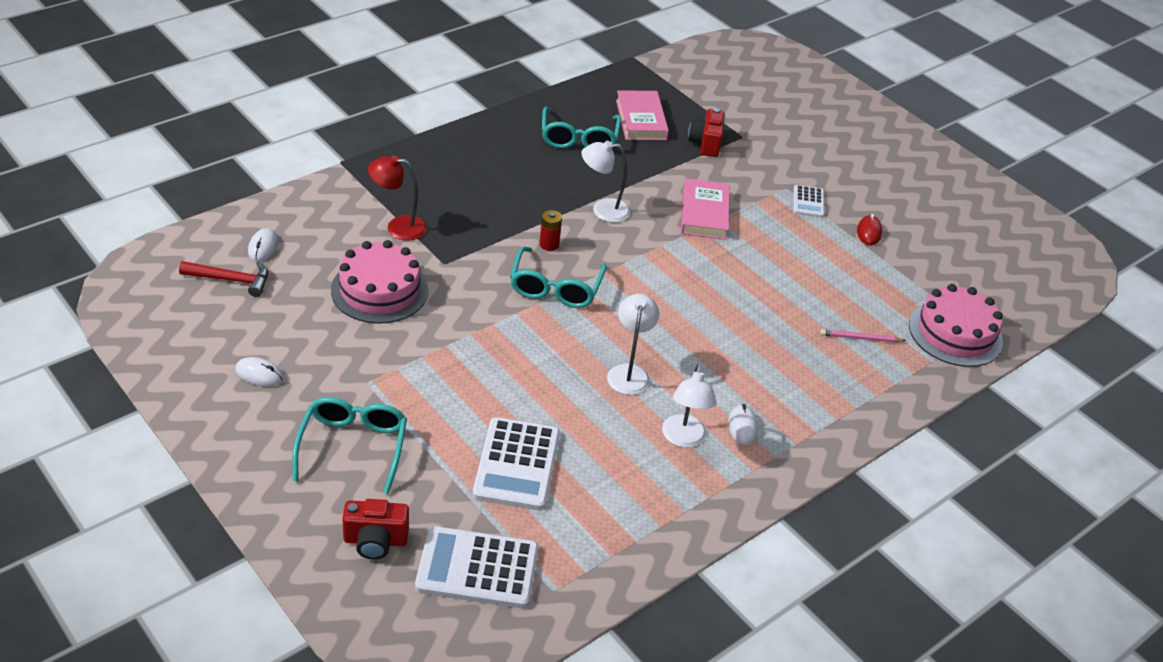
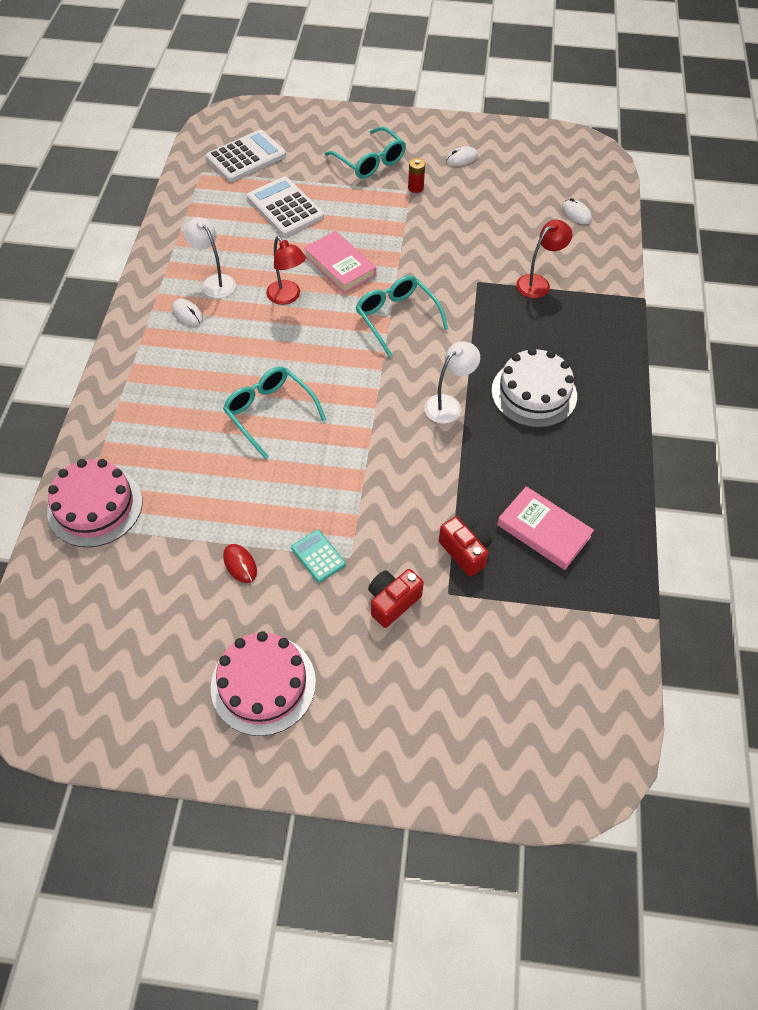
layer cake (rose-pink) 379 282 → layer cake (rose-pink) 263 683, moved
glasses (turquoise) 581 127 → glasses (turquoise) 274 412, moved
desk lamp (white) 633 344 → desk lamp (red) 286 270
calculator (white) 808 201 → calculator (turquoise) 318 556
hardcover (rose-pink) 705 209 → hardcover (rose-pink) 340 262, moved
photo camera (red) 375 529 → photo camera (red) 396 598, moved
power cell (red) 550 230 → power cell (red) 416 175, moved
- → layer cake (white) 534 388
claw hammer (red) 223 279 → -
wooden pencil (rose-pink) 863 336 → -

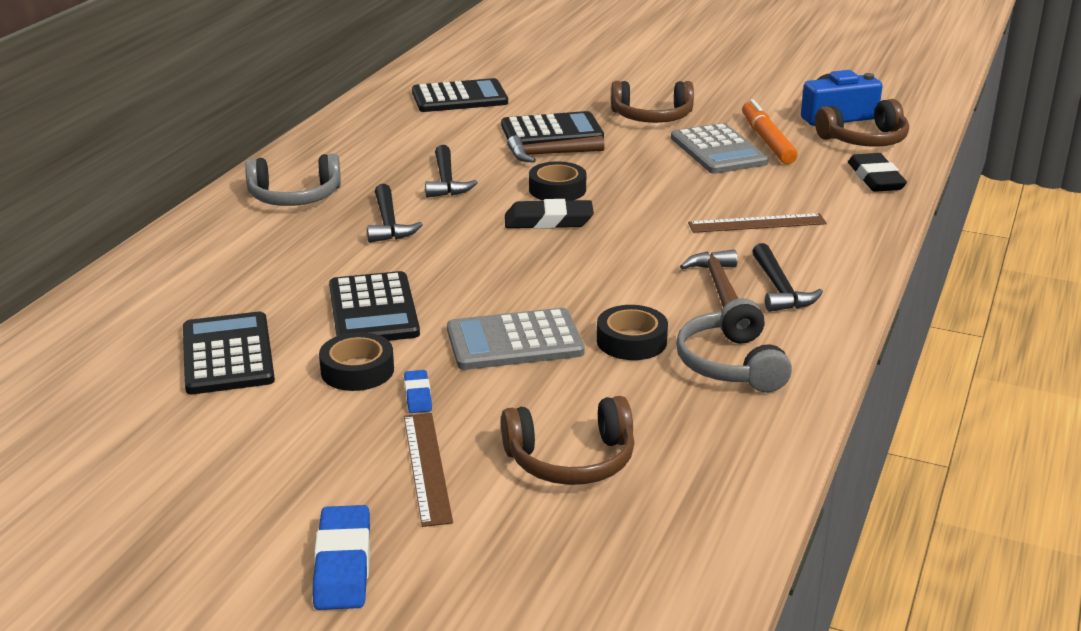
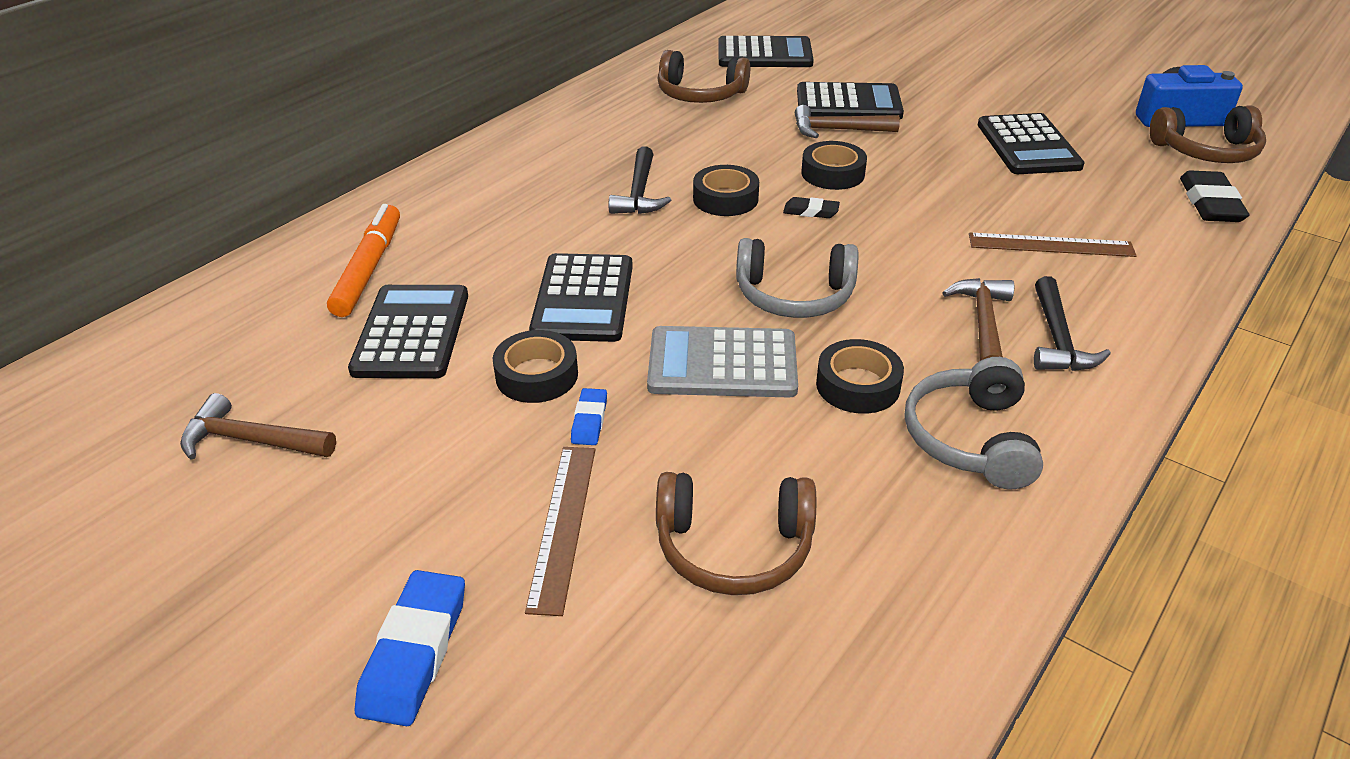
- → claw hammer (dark brown) 258 426
marker pen (orange-coloured) 770 131 → marker pen (orange-coloured) 363 260, moved
headset (dark brown) 652 102 → headset (dark brown) 704 76, moved
- → sticky tape (black) 726 190
headset (ash-grey) 293 180 → headset (ash-grey) 797 278, moved
pencil eraser (black) 549 214 → pencil eraser (black) 811 207, x0.55
calculator (ash-grey) 720 148 → calculator (black) 1031 143
claw hammer (black) 451 171 → -

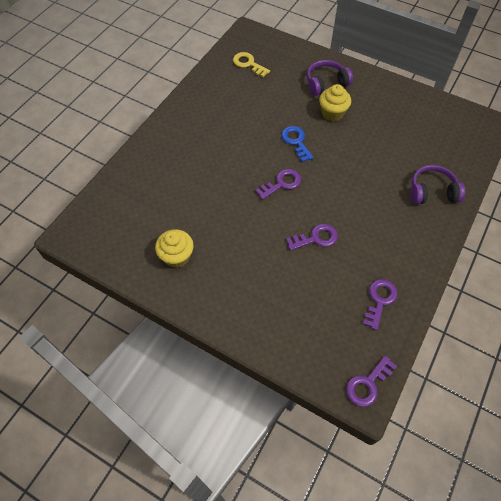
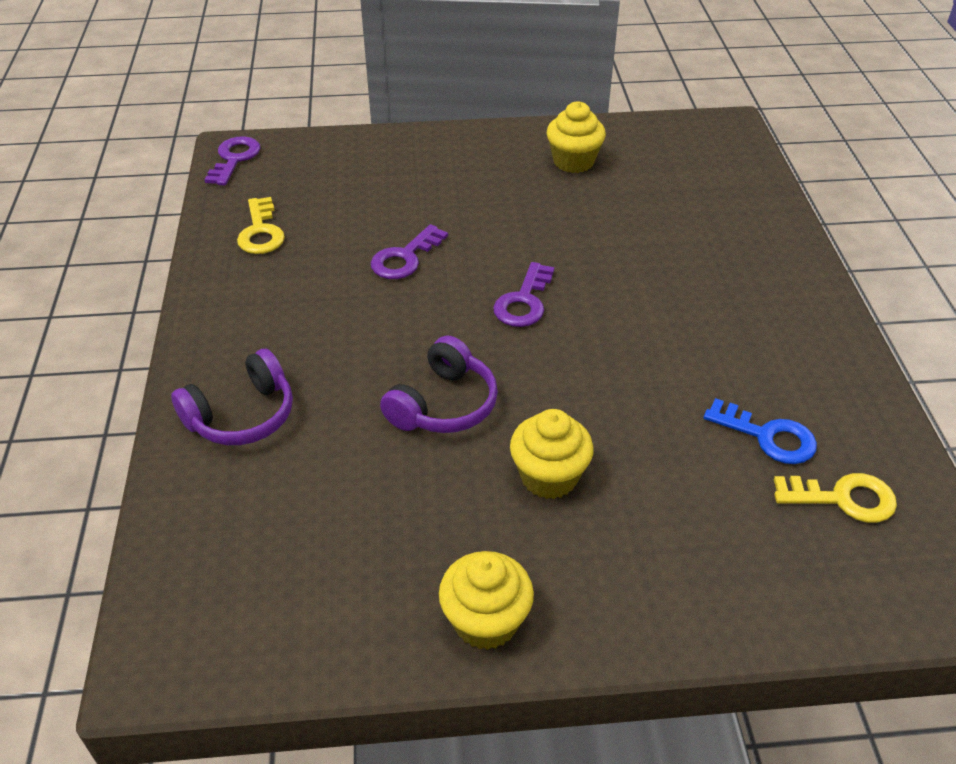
key (royal purple) 380 304 → key (golden) 261 225
headset (royal purple) 330 78 → headset (royal purple) 439 384, moved
- → fairy cake (golden) 486 600
key (blue) 297 144 → key (blue) 760 431, moved

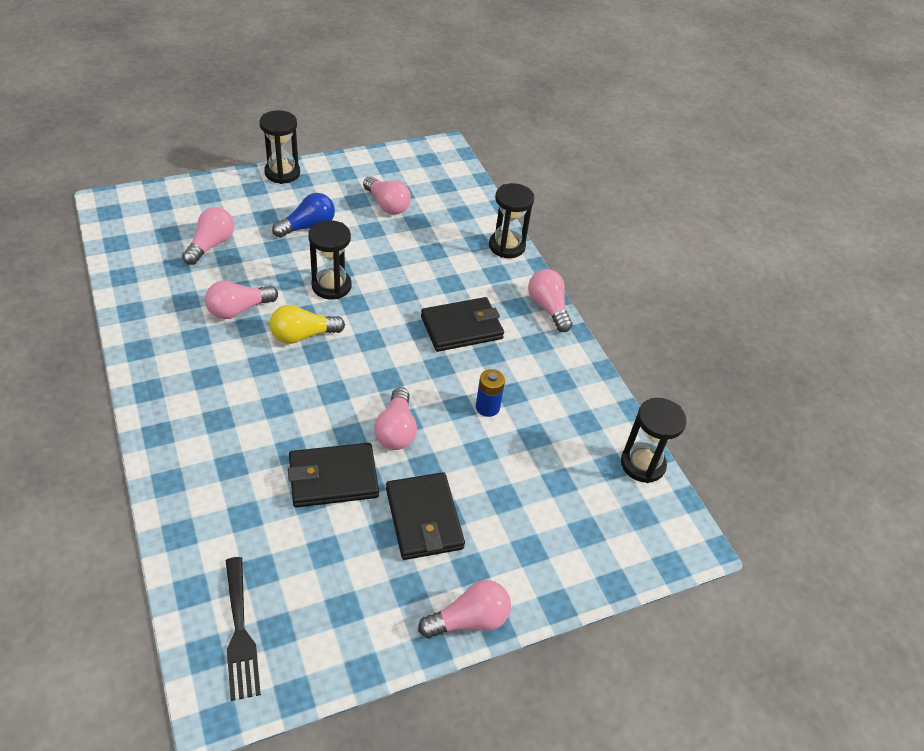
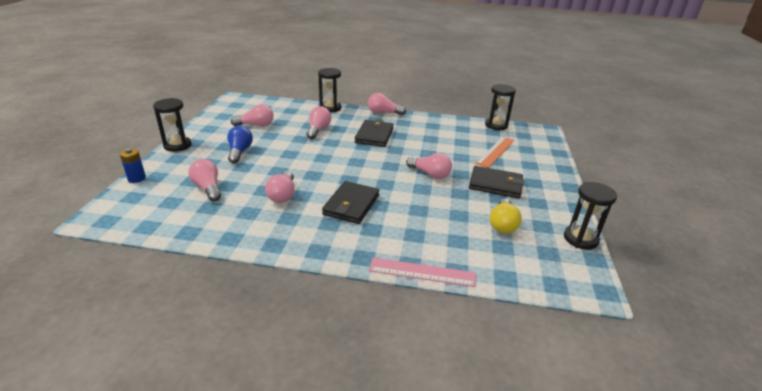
power cell (blue) 490 393 → power cell (blue) 133 165, moved
bulb (rose-pink) 464 609 → bulb (rose-pink) 319 122, moved
billfold (black) 333 475 → billfold (black) 350 202, moved
- → straightedge (rose-pink) 422 272
- → straightedge (orange-coloured) 495 152
bulb (golden) 307 324 → bulb (golden) 506 216, moved
sandglass (black) 329 260 → sandglass (black) 590 216, moved
fork (black) 243 629 → -

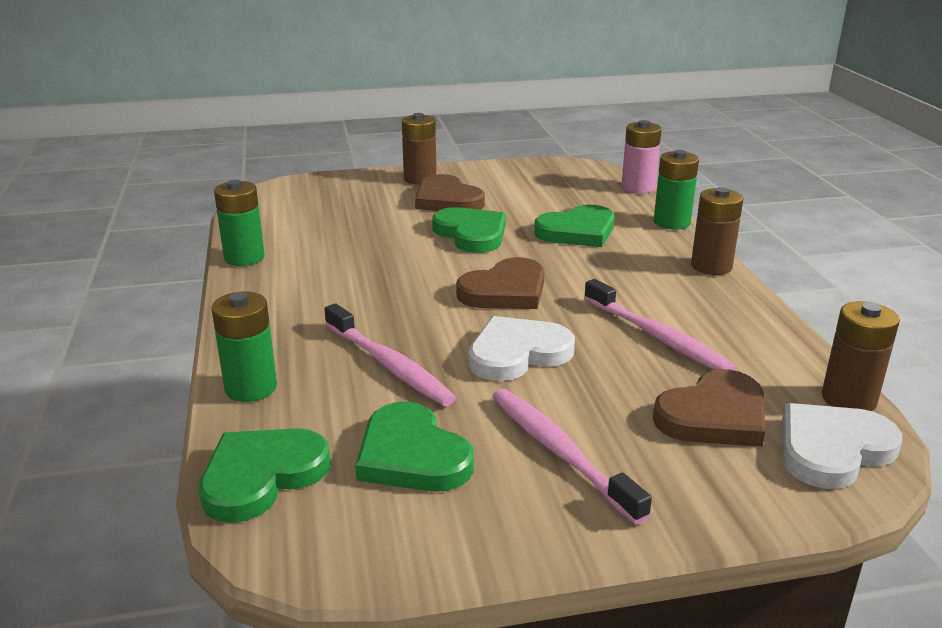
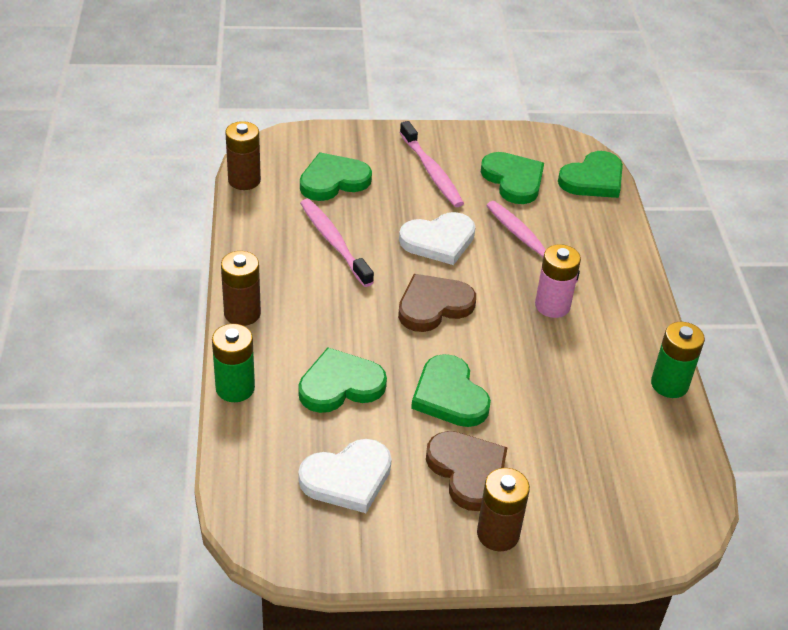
heart shape (white) 842 446 → heart shape (white) 345 476, moved
heart shape (dark brown) 709 408 → heart shape (emerald) 336 176
power cell (rose-pink) 642 157 → power cell (rose-pink) 558 281, moved
power cell (emerald) 244 347 → -

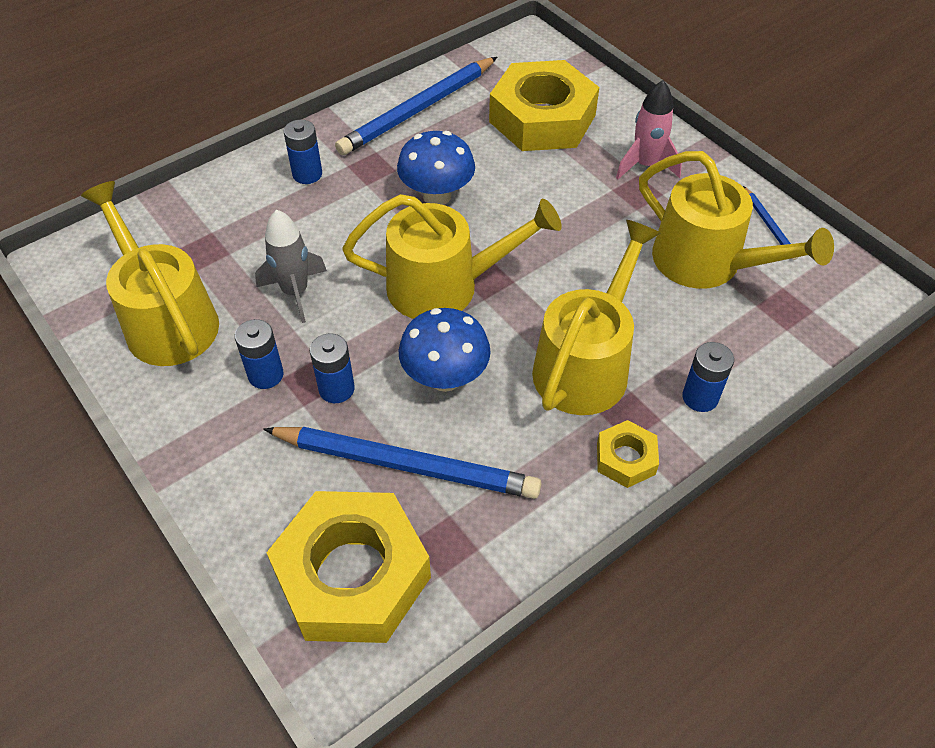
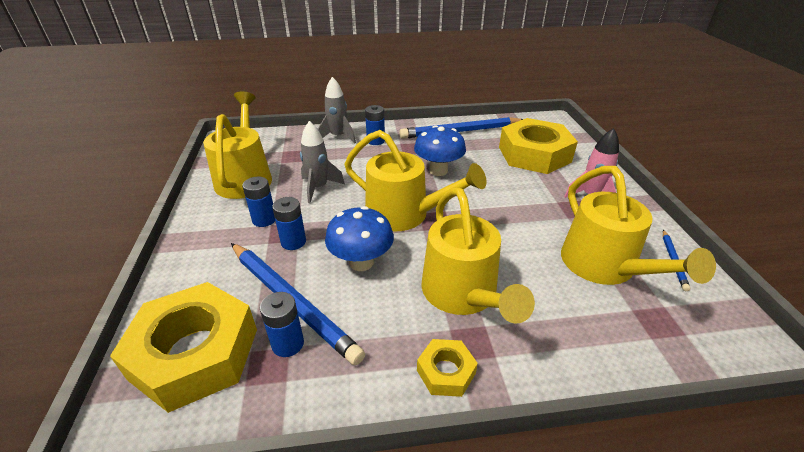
power cell (blue) 708 377 → power cell (blue) 282 324, moved
- → rocket (ash-grey) 337 110
watering can (golden) 596 317 → watering can (golden) 478 256, 105 degrees clockwise

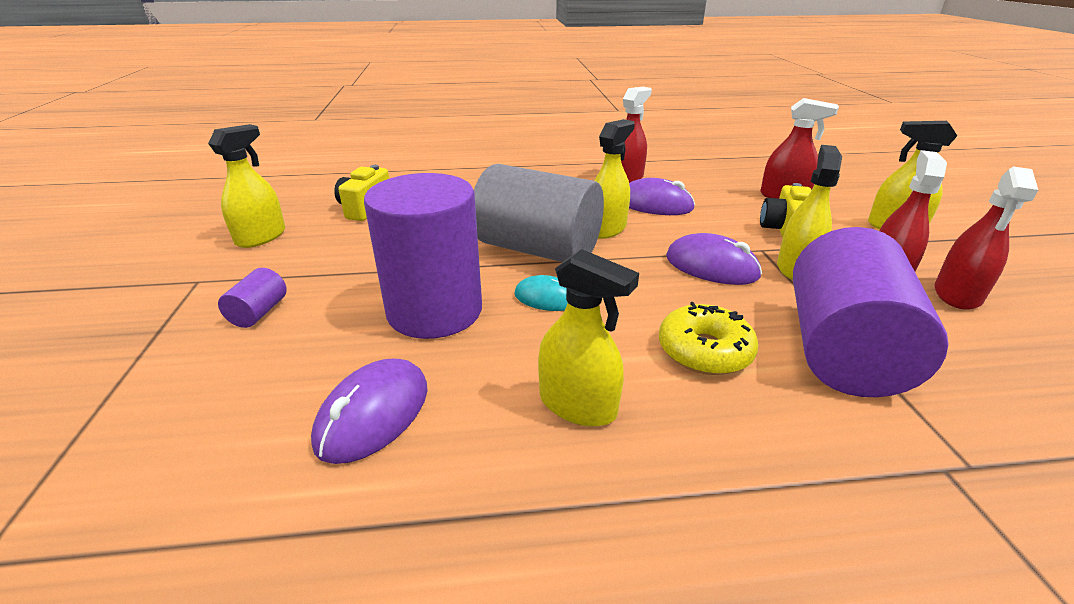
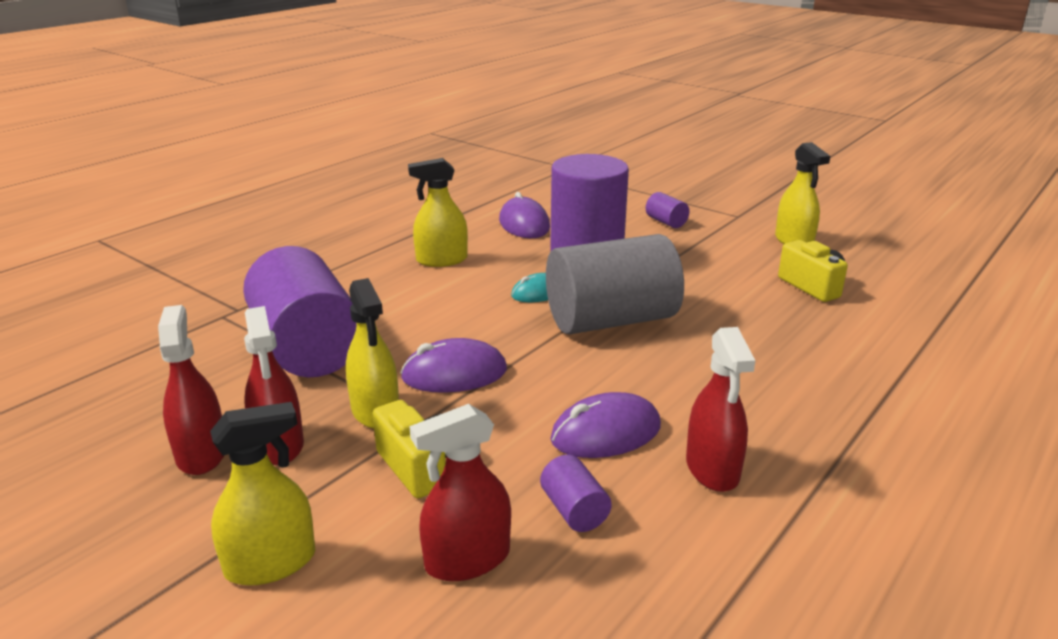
- → solid cylinder (royal purple) 576 493
spray cleaner (golden) 615 179 → -
glazed donut (golden) 709 338 → -

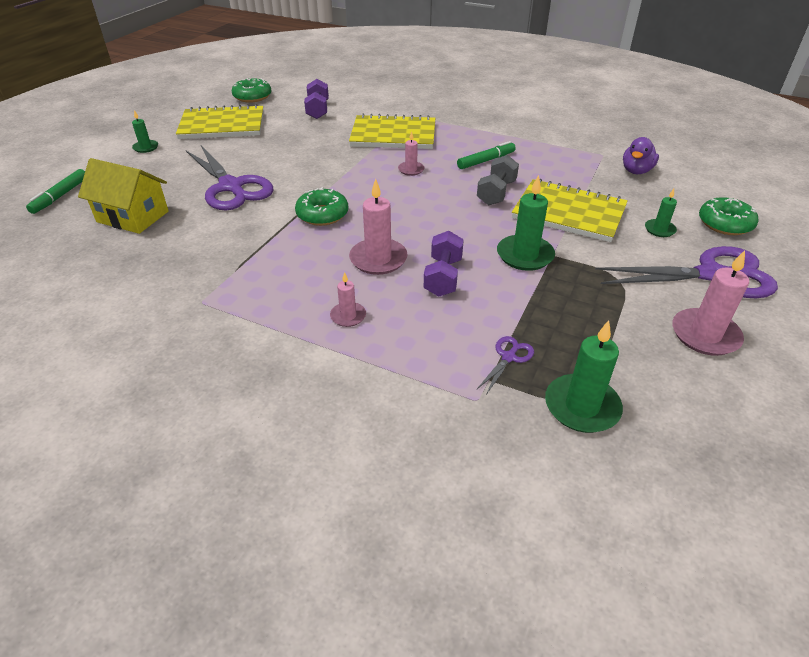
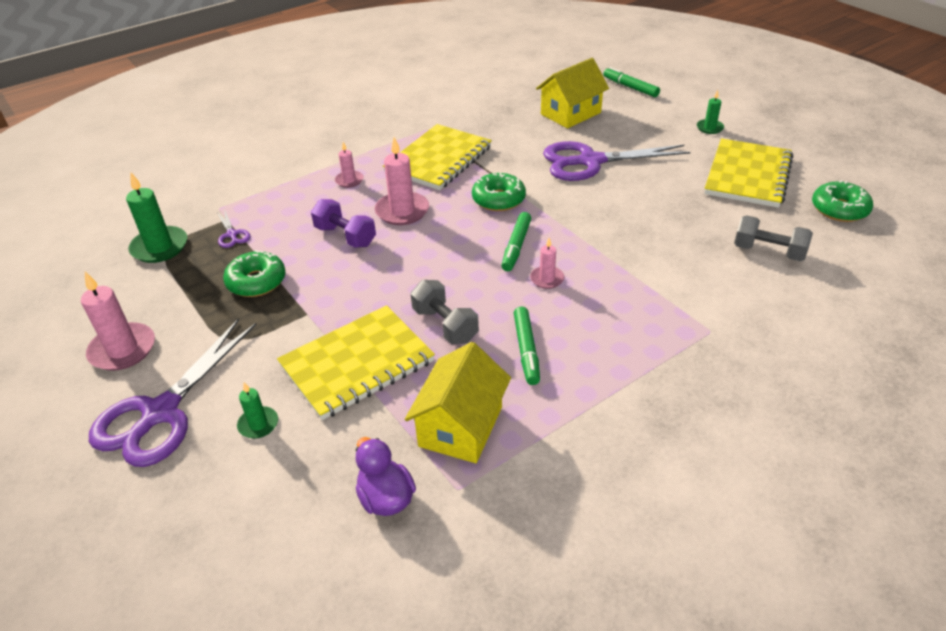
glazed donut (emerald) 728 216 → glazed donut (emerald) 254 273, moved
exercise book (golden) 392 131 → exercise book (golden) 437 157, moved
- → cottage (golden) 458 402
- → marker pen (emerald) 516 241
free weight (royal purple) 316 99 → free weight (ash-grey) 773 238
wax candle (emerald) 526 223 → -

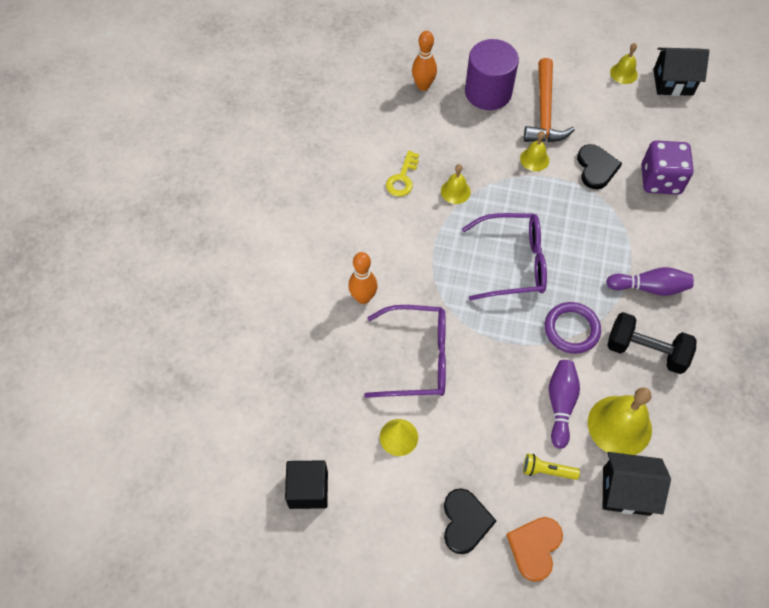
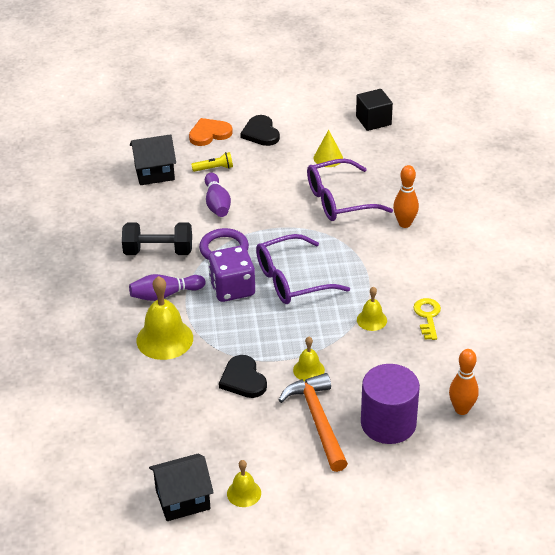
bell (golden) 620 421 → bell (golden) 164 318, moved
heart shape (orange-coloured) 534 549 → heart shape (orange-coloured) 211 132, 120 degrees counterclockwise
die (royal purple) 667 167 → die (royal purple) 231 274, moved

